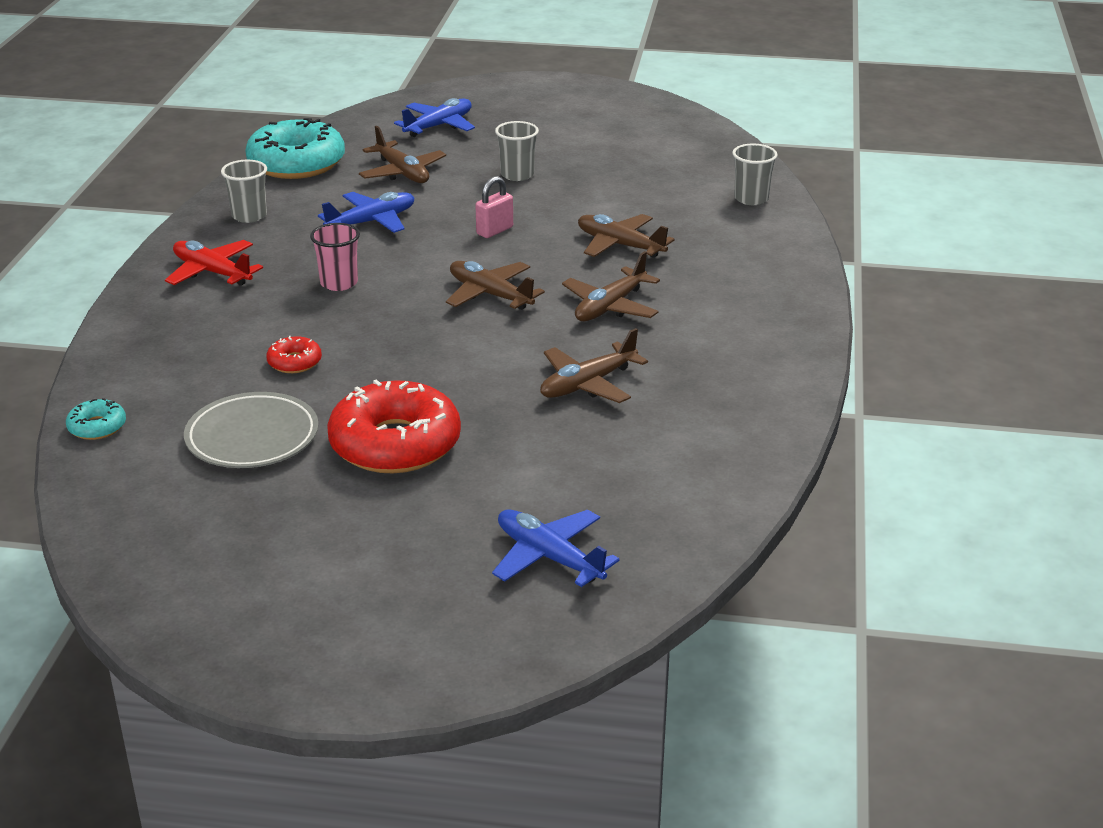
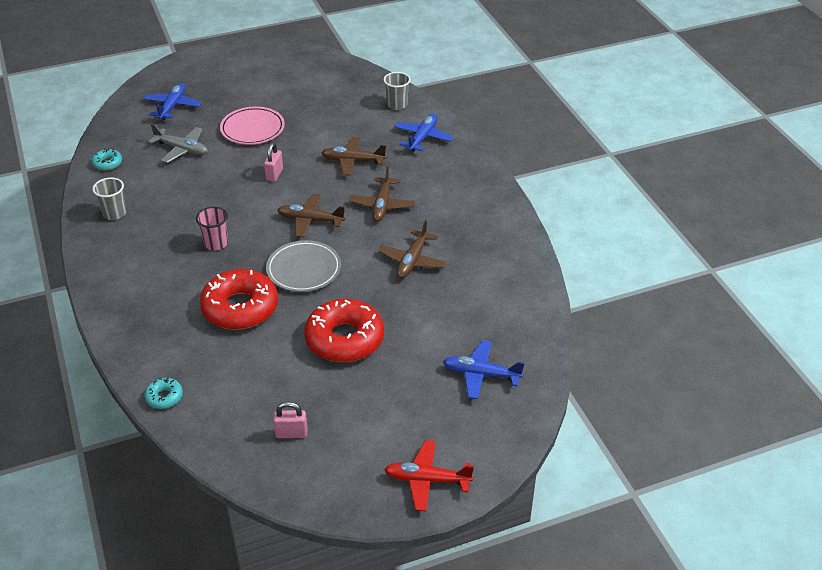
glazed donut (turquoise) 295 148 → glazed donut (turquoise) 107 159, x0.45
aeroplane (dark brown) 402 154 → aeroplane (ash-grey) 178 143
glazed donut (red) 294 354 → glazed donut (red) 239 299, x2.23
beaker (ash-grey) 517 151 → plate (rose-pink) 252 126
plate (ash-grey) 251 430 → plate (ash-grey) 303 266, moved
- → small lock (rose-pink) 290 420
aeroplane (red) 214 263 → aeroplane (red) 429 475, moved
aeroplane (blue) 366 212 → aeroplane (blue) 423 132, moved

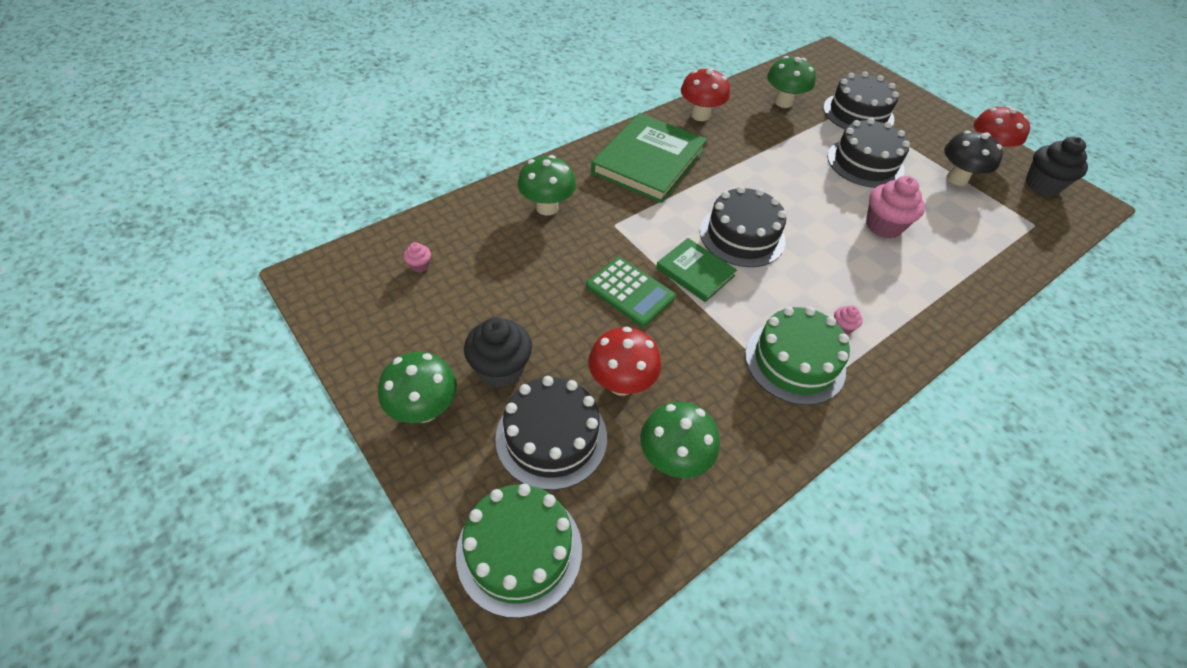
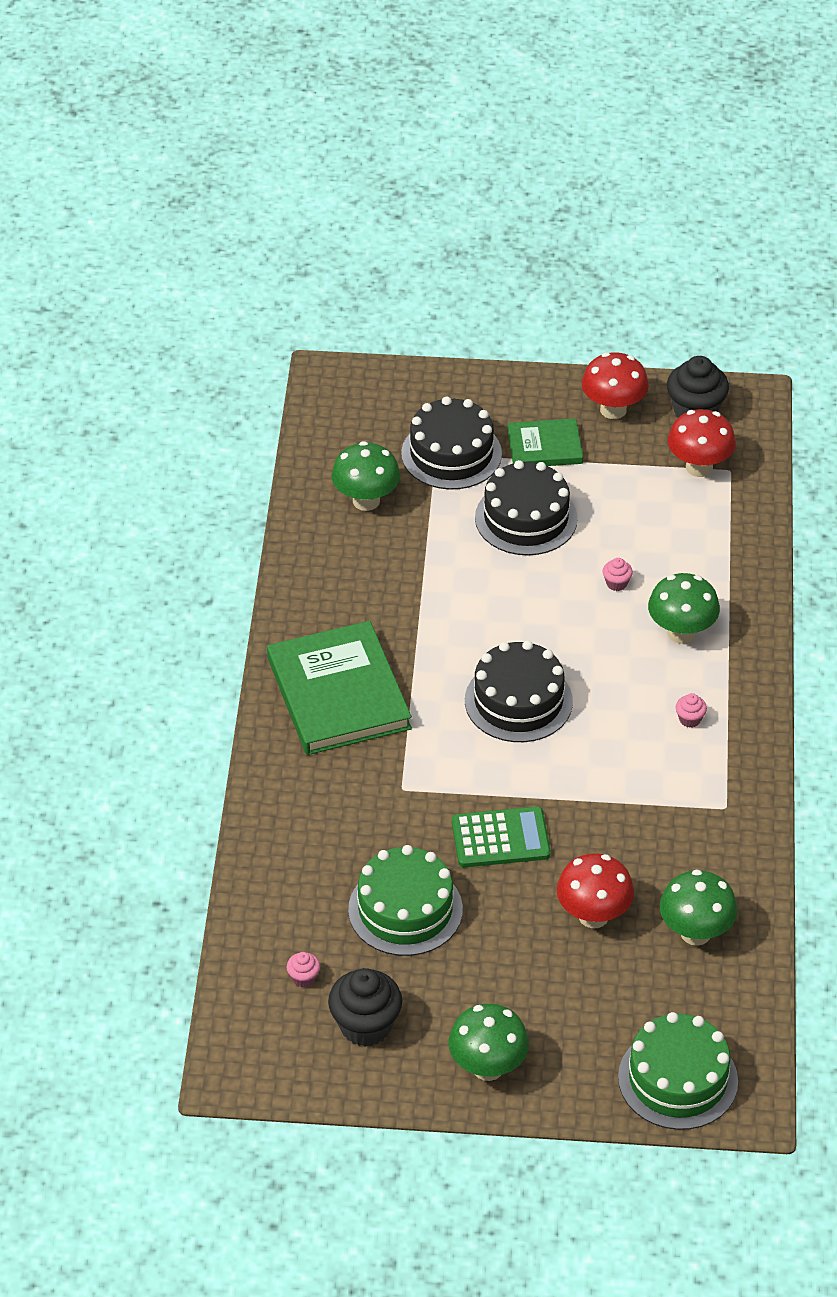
fairy cake (black) 498 352 → fairy cake (black) 365 1007, moved
layer cake (emerald) 797 356 → layer cake (emerald) 405 900, moved
hardcover (emerald) 696 270 → hardcover (emerald) 545 442, moved
fairy cake (rose-pink) 895 207 → fairy cake (rose-pink) 618 574, x0.46
toadstool (emerald) 547 185 → toadstool (emerald) 684 608, moved
toadstool (red) 705 94 → toadstool (red) 702 443, moved
layer cake (black) 551 433 → -
toadstool (black) 973 158 → -

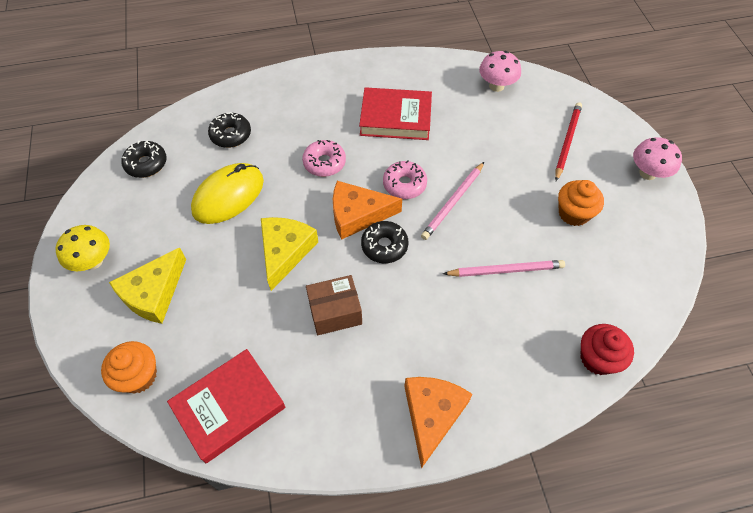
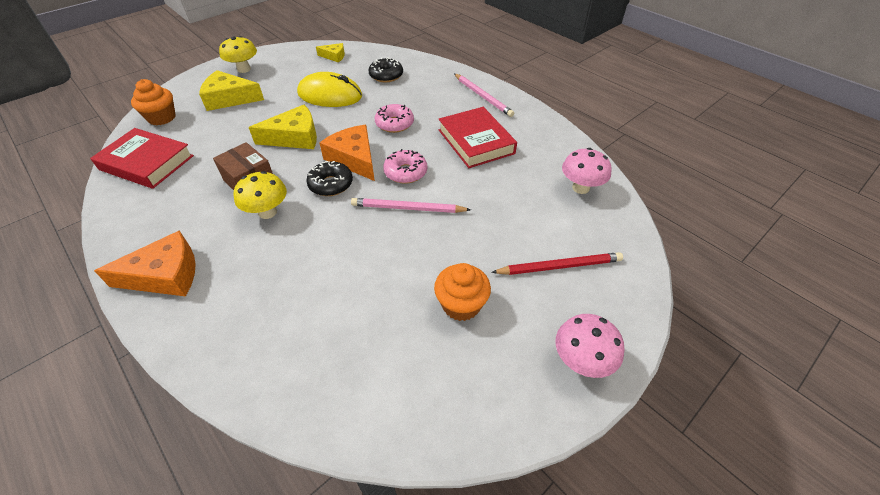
- → toadstool (golden) 260 195
glazed donut (black) 144 159 → piece of cheese (golden) 330 53
wooden pencil (rose-pink) 504 268 → wooden pencil (rose-pink) 484 95, moved
fairy cake (red) 607 349 → -

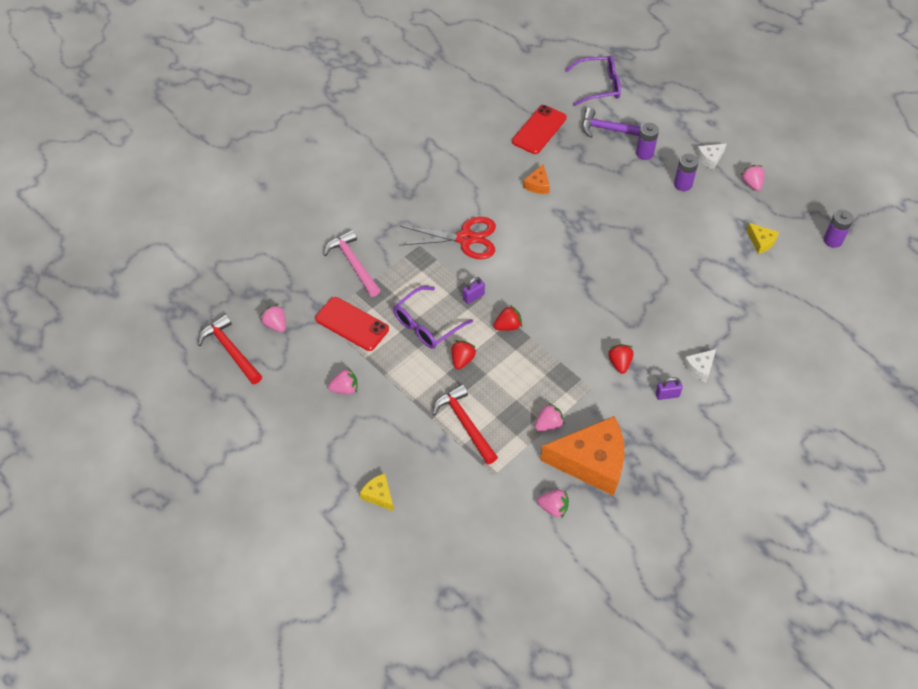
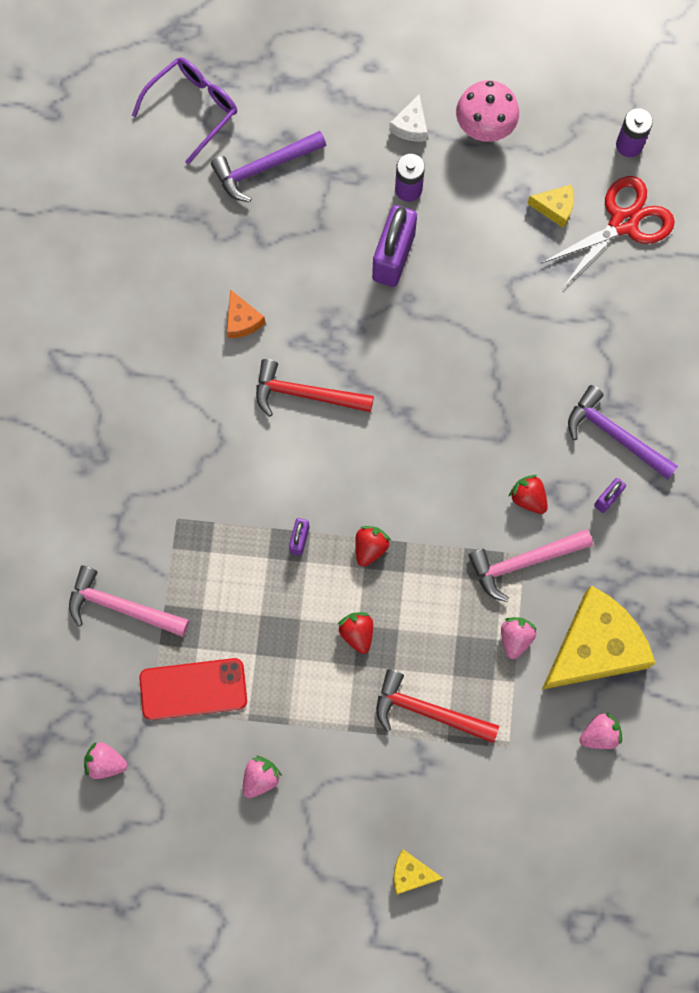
claw hammer (red) 230 349 → claw hammer (red) 315 388, moved
- → small lock (royal purple) 394 246
berry (rose-pink) 752 178 → toadstool (rose-pink) 487 111
- → claw hammer (rose-pink) 530 565
pair of scissors (red) 447 238 → pair of scissors (red) 608 232, moved
piece of cheese (orange-coloured) 582 456 → piece of cheese (golden) 599 637
piece of cheese (white) 699 365 → claw hammer (royal purple) 623 432
glasses (royal purple) 433 317 → -
phone (red) 539 129 → -
power cell (royal purple) 647 141 → -

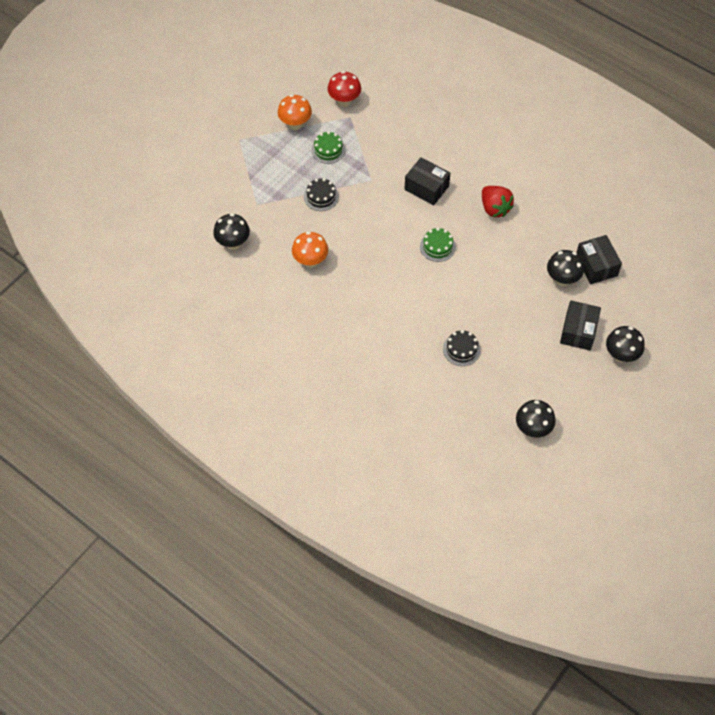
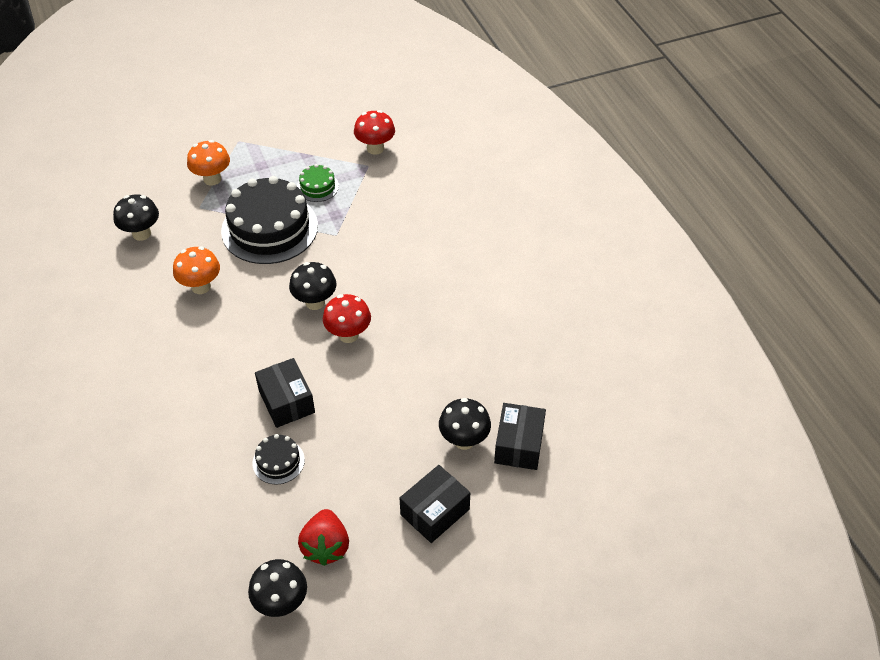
toadstool (orange-coloured) 295 112 → toadstool (orange-coloured) 208 163, moved
layer cake (black) 321 194 → layer cake (black) 269 220, x2.21
package (black) 427 181 → package (black) 285 393, moved
toadstool (black) 625 344 → toadstool (black) 312 286, moved
berry (red) 498 201 → berry (red) 323 537, moved
layer cake (emerald) 438 245 → toadstool (red) 347 318

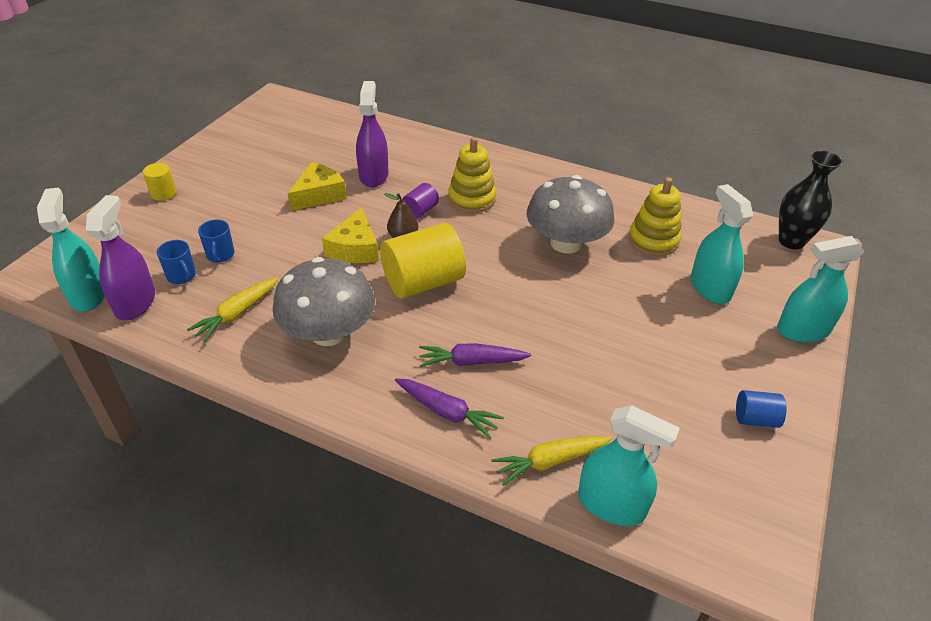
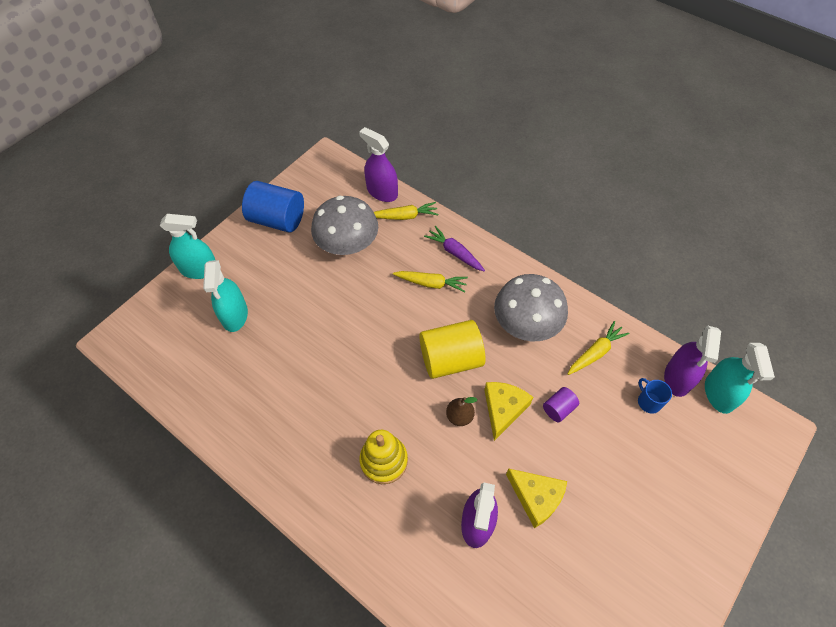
solid cylinder (blue) 761 409 → solid cylinder (blue) 273 207, x2.06
toadstool (ash-grey) 570 214 → toadstool (ash-grey) 344 225, moved
spray cleaner (turquoise) 629 465 → spray cleaner (royal purple) 378 164
carrot (royal purple) 475 355 → carrot (golden) 430 281
piece of cheese (golden) 317 186 → piece of cheese (golden) 536 498, 105 degrees counterclockwise
solid cylinder (royal purple) 420 201 → solid cylinder (royal purple) 561 404, moved
solid cylinder (golden) 159 182 → -
tea mug (blue) 216 241 → -
stacking rings (golden) 654 216 → -
vase (black) 811 199 → -

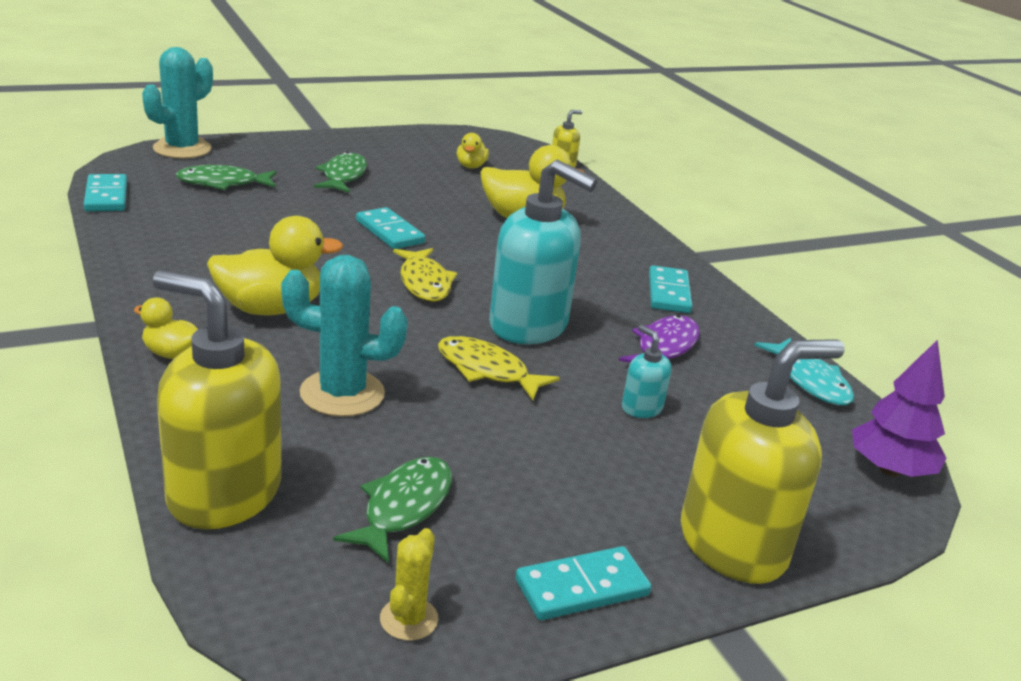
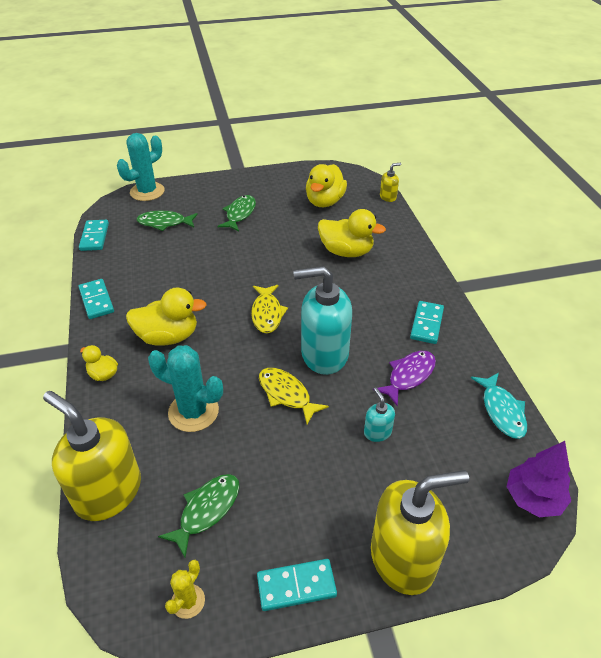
domino (turquoise) 390 228 → domino (turquoise) 96 299, moved
soap pump (turquoise) 543 251 → soap pump (turquoise) 322 320, 135 degrees clockwise
rubber duck (golden) 473 151 → rubber duck (golden) 326 185, x1.89

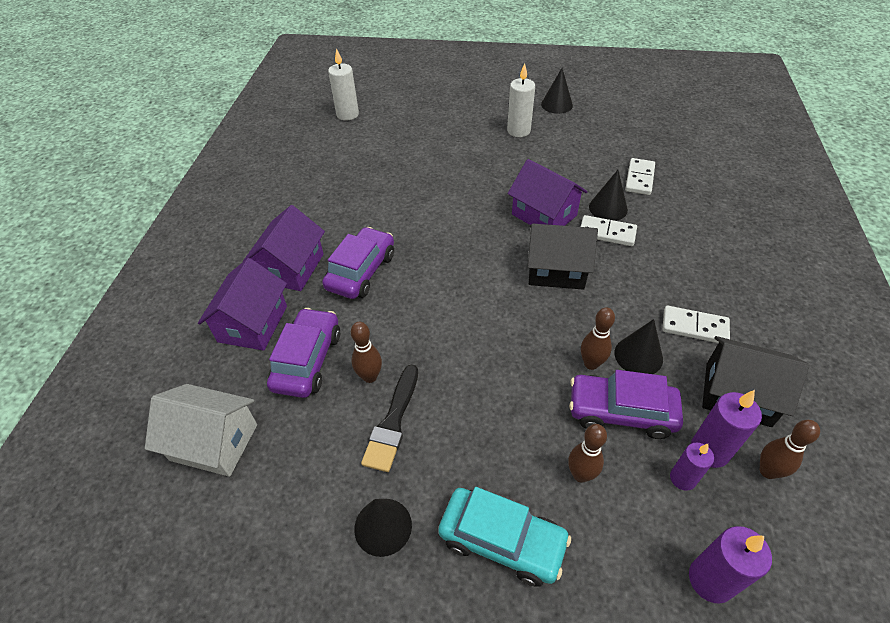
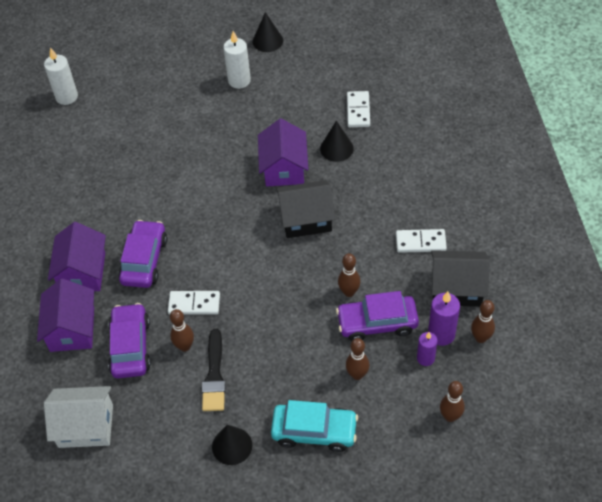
domino (white) 609 230 → domino (white) 194 303, moved
cottage (royal purple) 548 192 → cottage (royal purple) 283 152, 60 degrees clockwise
wax candle (royal purple) 730 565 → tenpin (dark brown) 452 401
cone shape (black) 639 346 → -

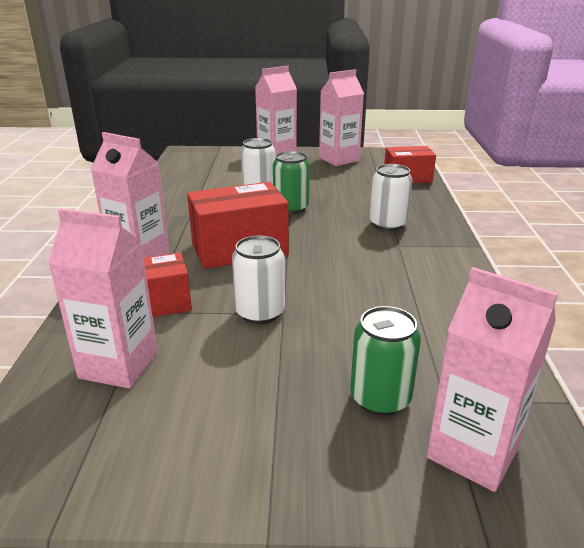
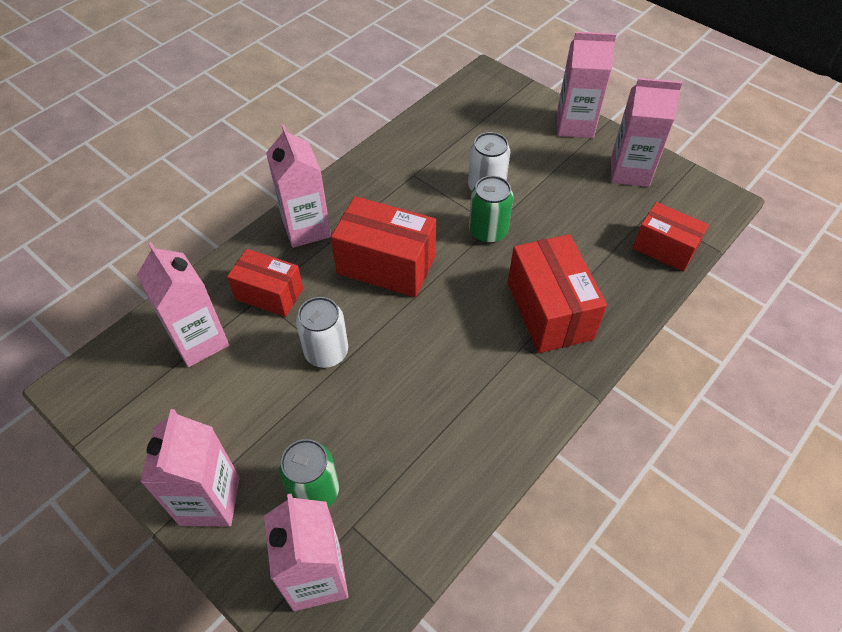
- → juice carton (rose-pink) 190 468
can (white) 391 197 → package (red) 557 293

